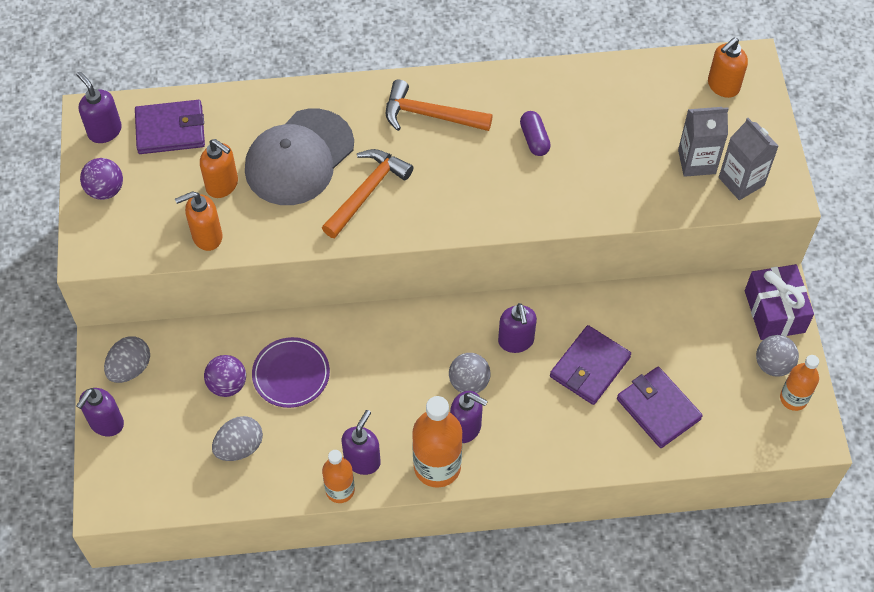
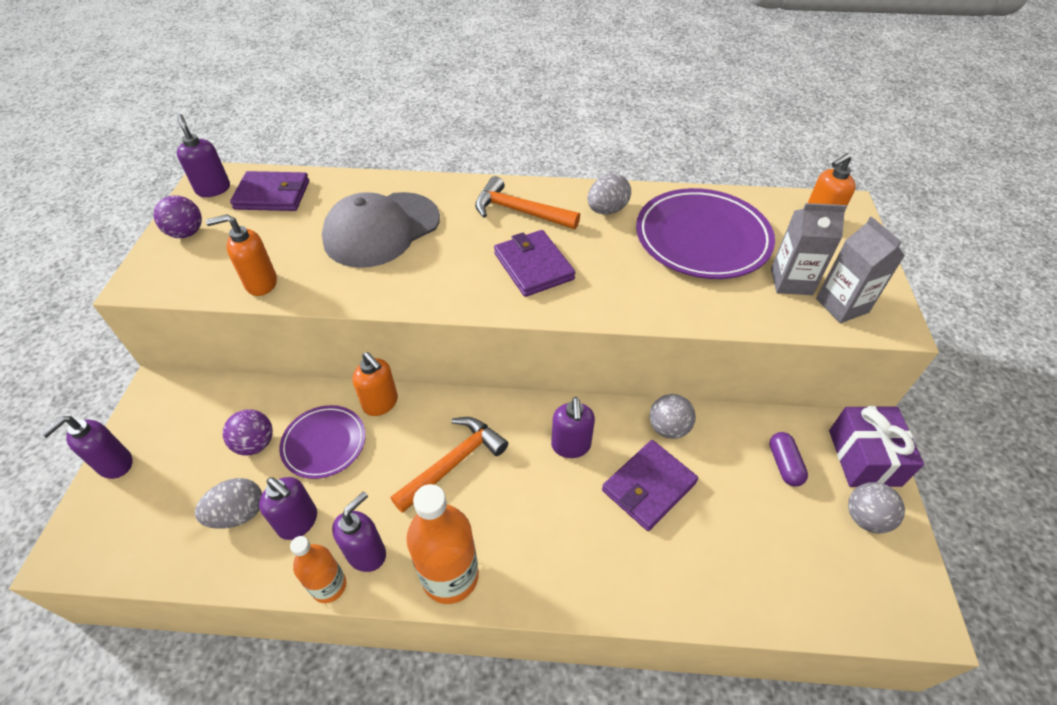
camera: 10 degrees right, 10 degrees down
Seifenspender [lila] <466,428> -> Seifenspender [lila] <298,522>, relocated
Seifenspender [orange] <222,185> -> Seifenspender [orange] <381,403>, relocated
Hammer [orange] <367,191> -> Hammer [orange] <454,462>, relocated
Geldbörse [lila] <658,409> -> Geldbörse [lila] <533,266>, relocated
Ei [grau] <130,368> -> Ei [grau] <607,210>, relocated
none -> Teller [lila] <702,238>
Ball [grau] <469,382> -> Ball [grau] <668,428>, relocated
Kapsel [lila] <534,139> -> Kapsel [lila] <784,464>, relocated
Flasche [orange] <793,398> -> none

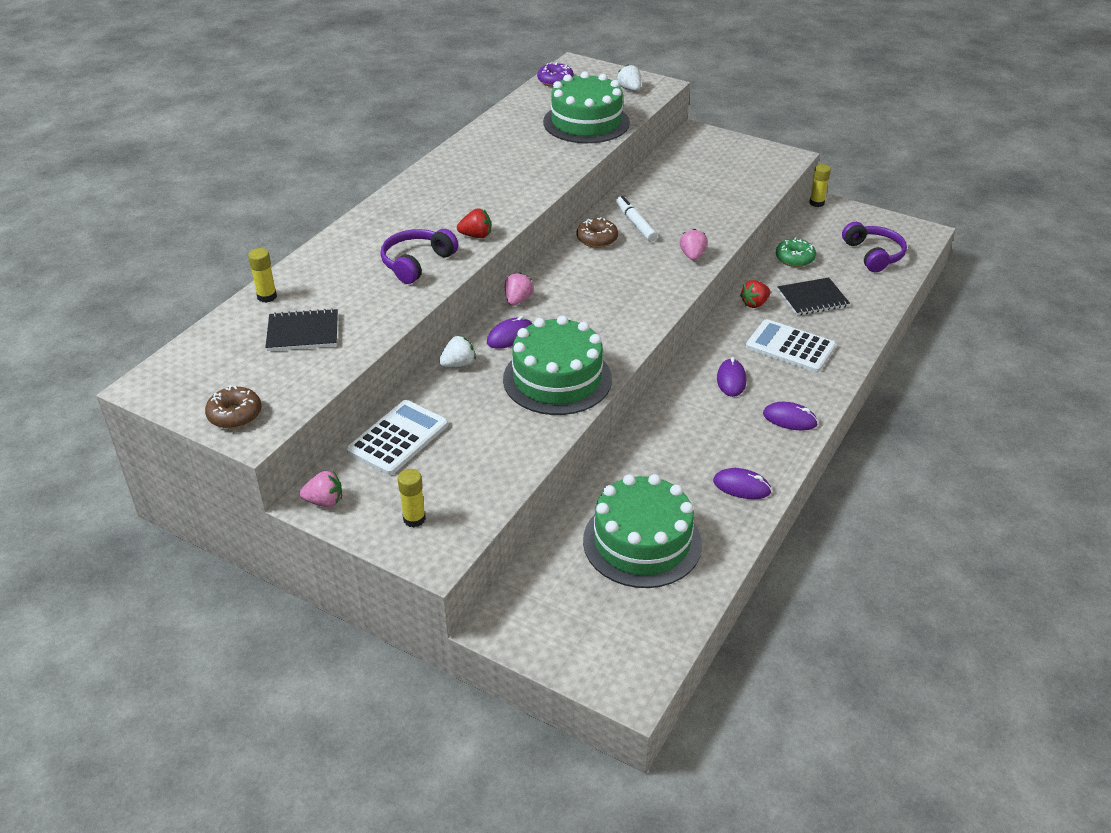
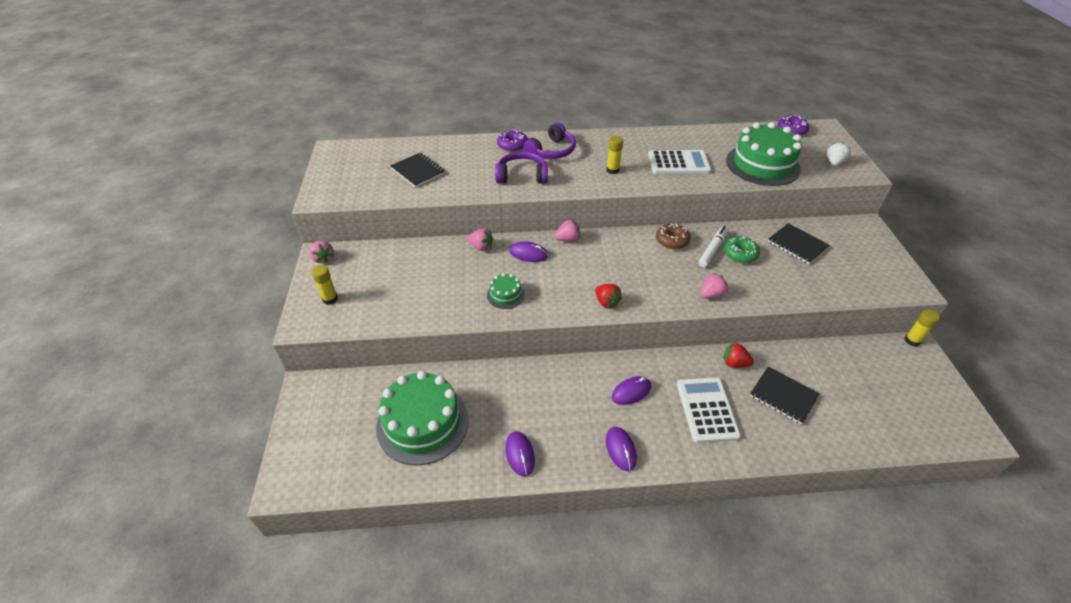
camera: 55 degrees right, 5 degrees up
Erdbeere [weiß] <458,364> -> Erdbeere [rosa] <481,247>
Kuchen [grün] <557,379> -> Kuchen [grün] <505,295>, x0.46
none -> Donut [lila] <512,146>
Kopfhörer [lila] <873,255> -> Kopfhörer [lila] <551,151>, relocated
Erdbeere [rot] <476,236> -> Erdbeere [rot] <606,302>, relocated
Klebestift [gelb] <267,297> -> Klebestift [gelb] <612,170>, relocated
Taschenrechner [weiß] <398,438> -> Taschenrechner [weiß] <678,163>, relocated
Donut [grün] <794,258> -> Donut [grün] <740,254>, relocated
none -> Notizbuch [schwarz] <797,245>
Donut [braun] <235,415> -> none

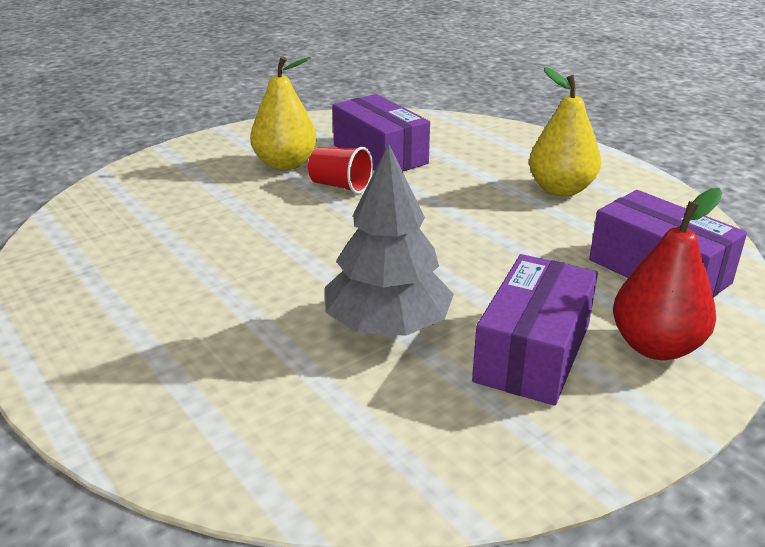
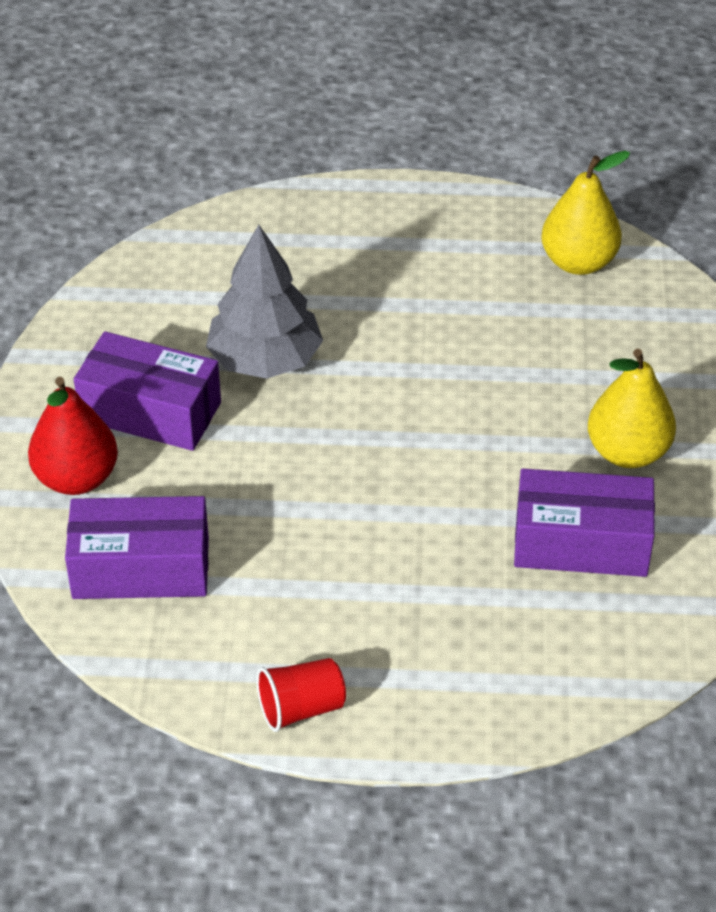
camera: 130 degrees right, 15 degrees up
Schachtel [lila] <533,352> -> Schachtel [lila] <150,411>, 45 degrees counterclockwise
Becher [rot] <340,186> -> Becher [rot] <301,708>, relocated
Birne [gelb] <561,189> -> Birne [gelb] <578,262>, relocated

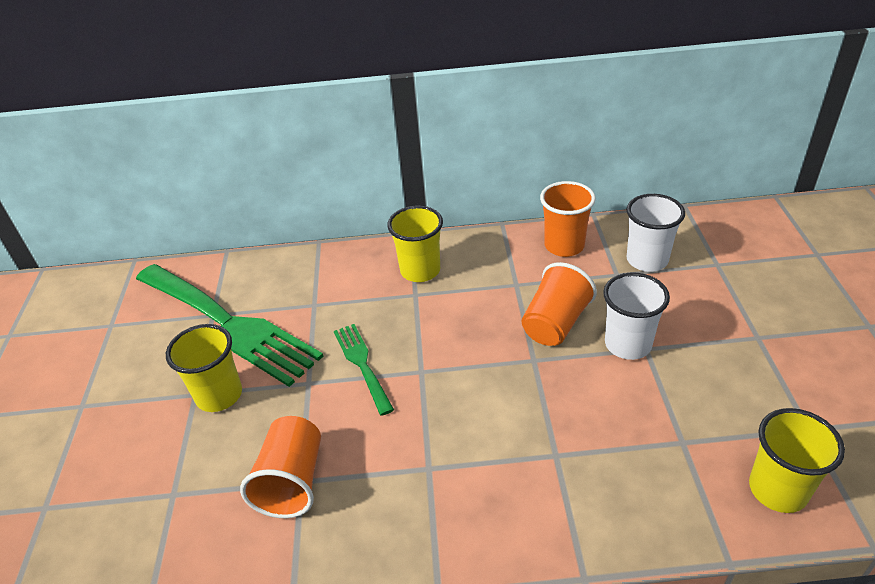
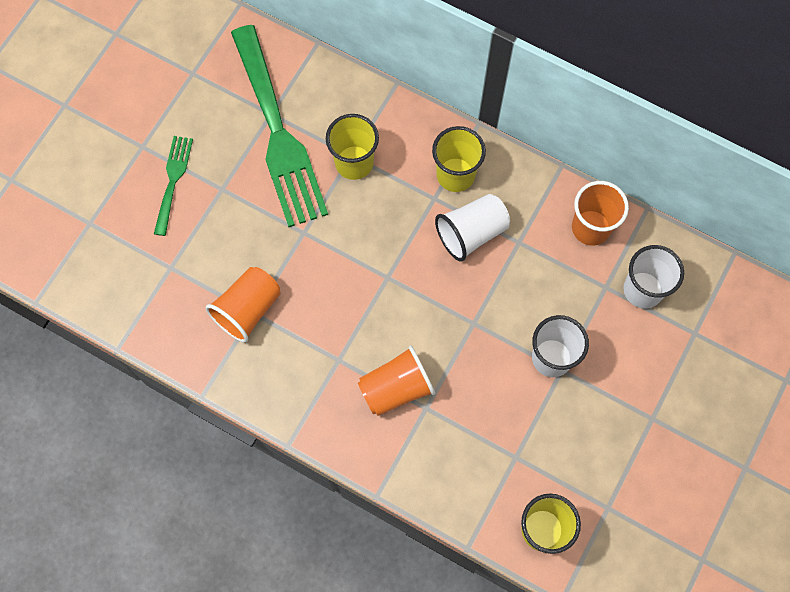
camera: 30 degrees right, 30 degrees up
Gabel [grün] <362,364> -> Gabel [grün] <173,180>, relocated
Becher [gelb] <219,395> -> Becher [gelb] <354,163>, relocated
Becher [orange] <555,323> -> Becher [orange] <396,388>, relocated
none -> Becher [weiß] <471,233>

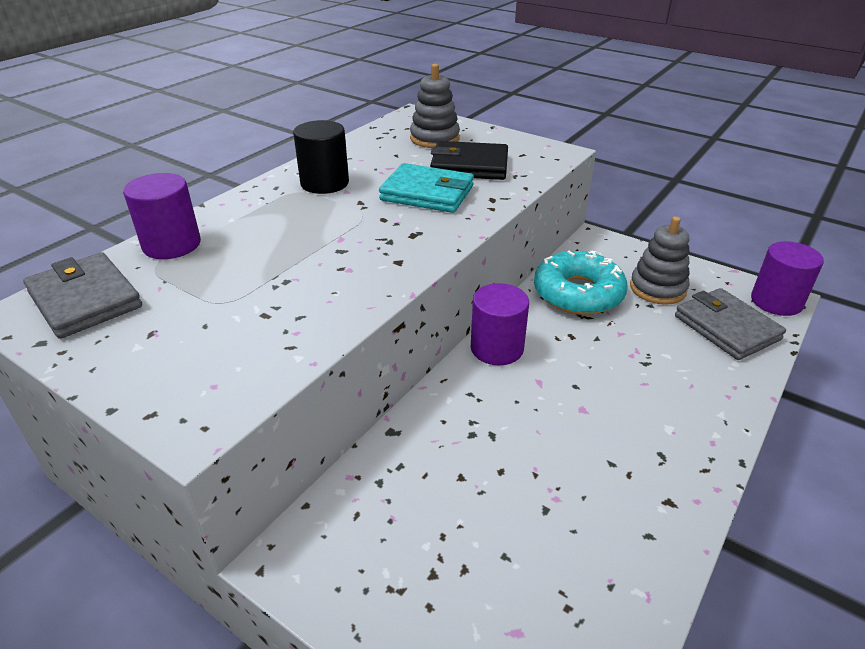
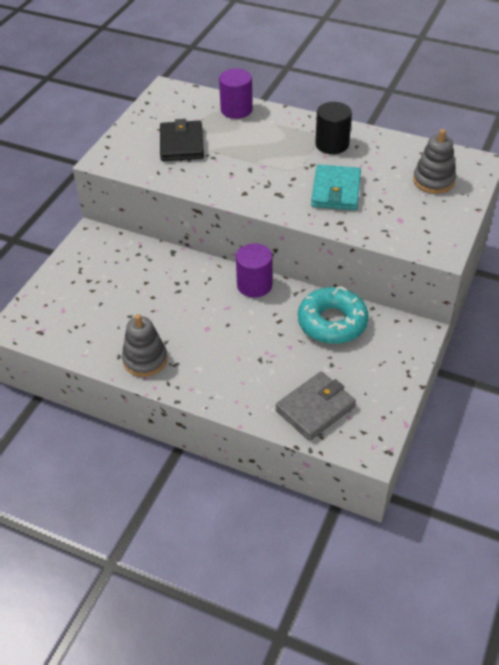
camera: 80 degrees right, 10 degrees up
Stapelspielzeug [grau] <657,288> -> Stapelspielzeug [grau] <145,359>, relocated
Geldbörse [schwarz] <469,166> -> Geldbörse [schwarz] <182,144>, relocated
Geldbörse [grau] <85,300> -> none
Vollzylinder [lila] <776,301> -> none

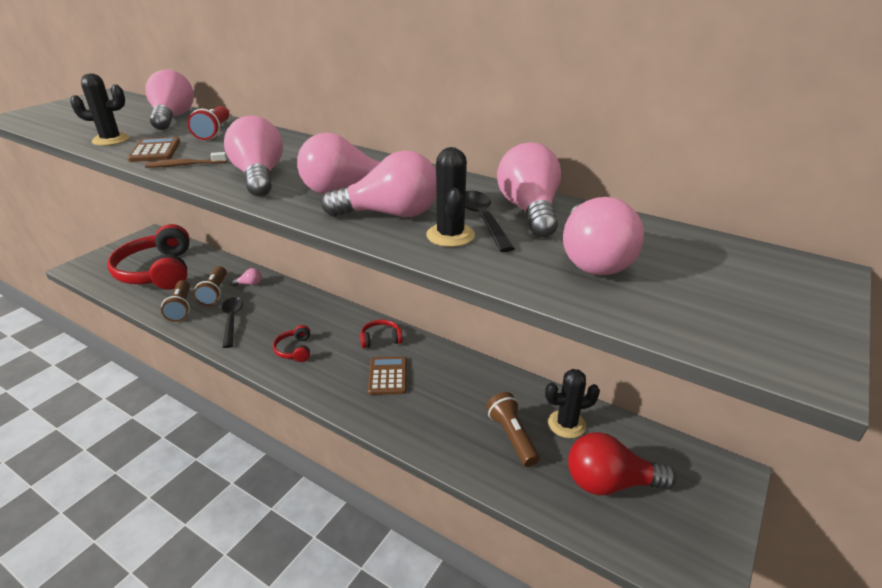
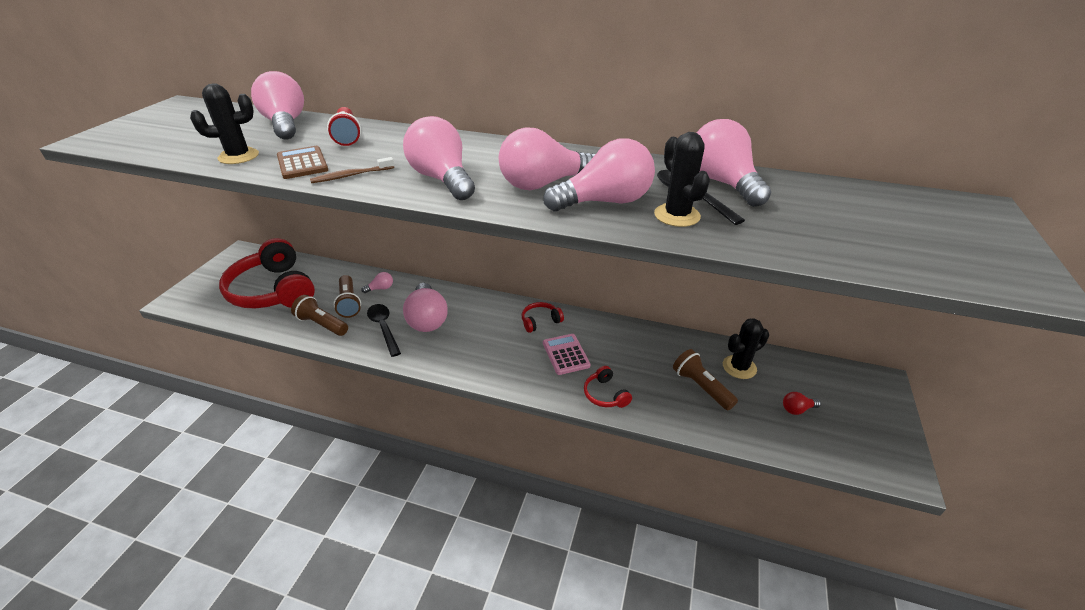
camera: 15 degrees left, 5 degrees up
Taschenlampe [braun] <181,308> -> Taschenlampe [braun] <322,324>, 150 degrees clockwise
Glühbirne [rosa] <592,259> -> Glühbirne [rosa] <427,319>, relocated
Taschenrechner [braun] <388,376> -> Taschenrechner [rosa] <566,354>
Kopfhörer [rot] <295,350> -> Kopfhörer [rot] <605,394>, relocated
Glühbirne [rot] <609,483> -> Glühbirne [rot] <797,409>, x0.45

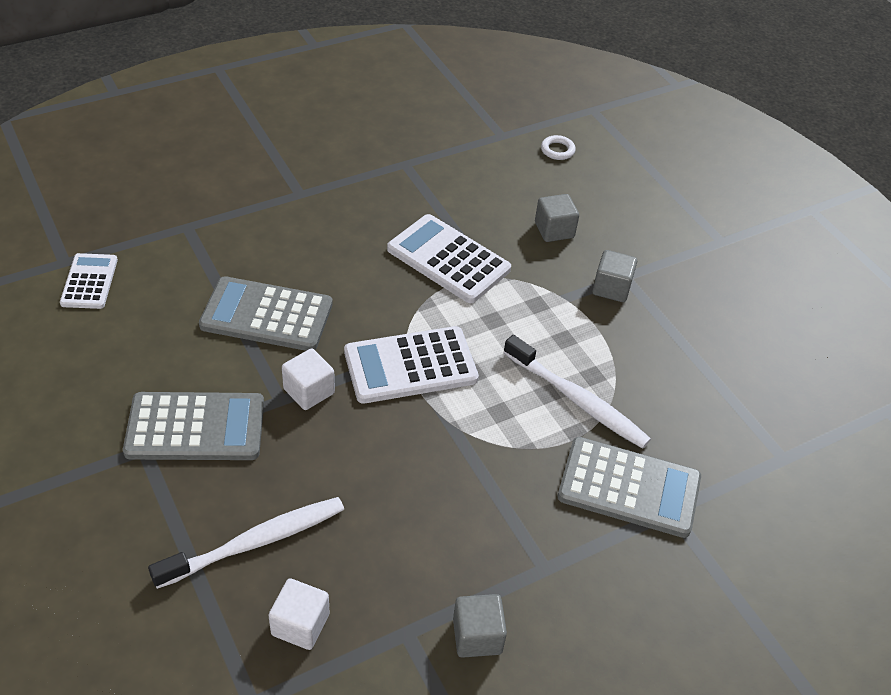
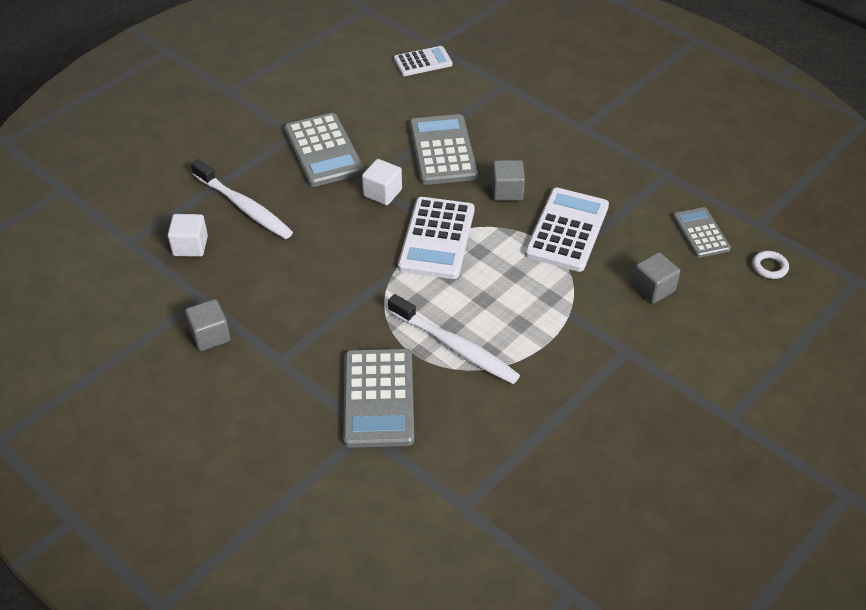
camera: 75 degrees right, 0 degrees up
Zahnbürste [weiß] <577,400> -> Zahnbürste [weiß] <455,347>, 75 degrees counterclockwise
Taschenrechner [weiß] <410,365> -> Taschenrechner [weiß] <436,238>, 135 degrees counterclockwise
Kubus [grau] <611,288> -> Kubus [grau] <507,191>, relocated
none -> Taschenrechner [grau] <701,233>

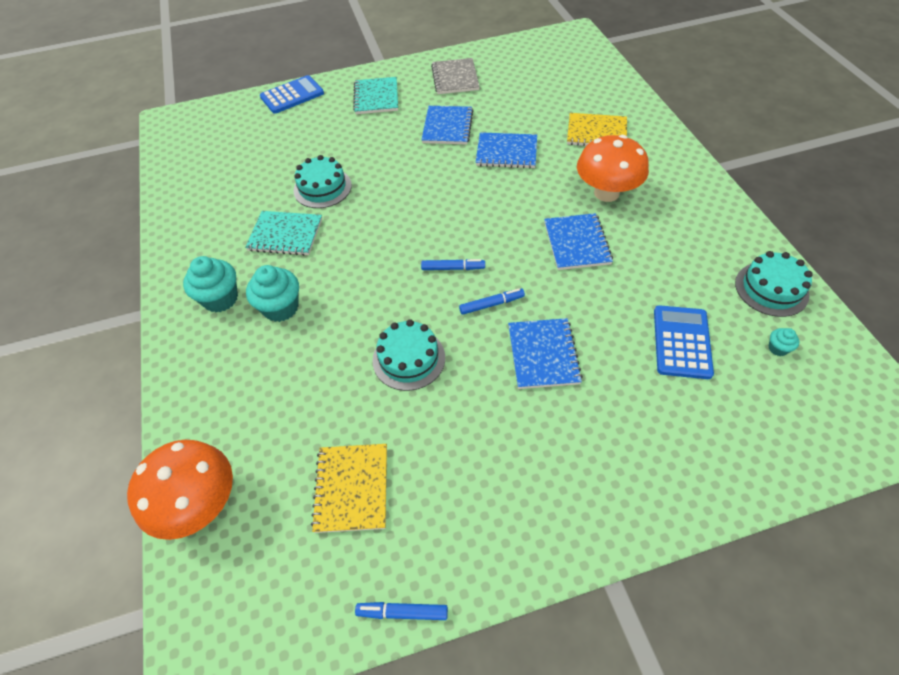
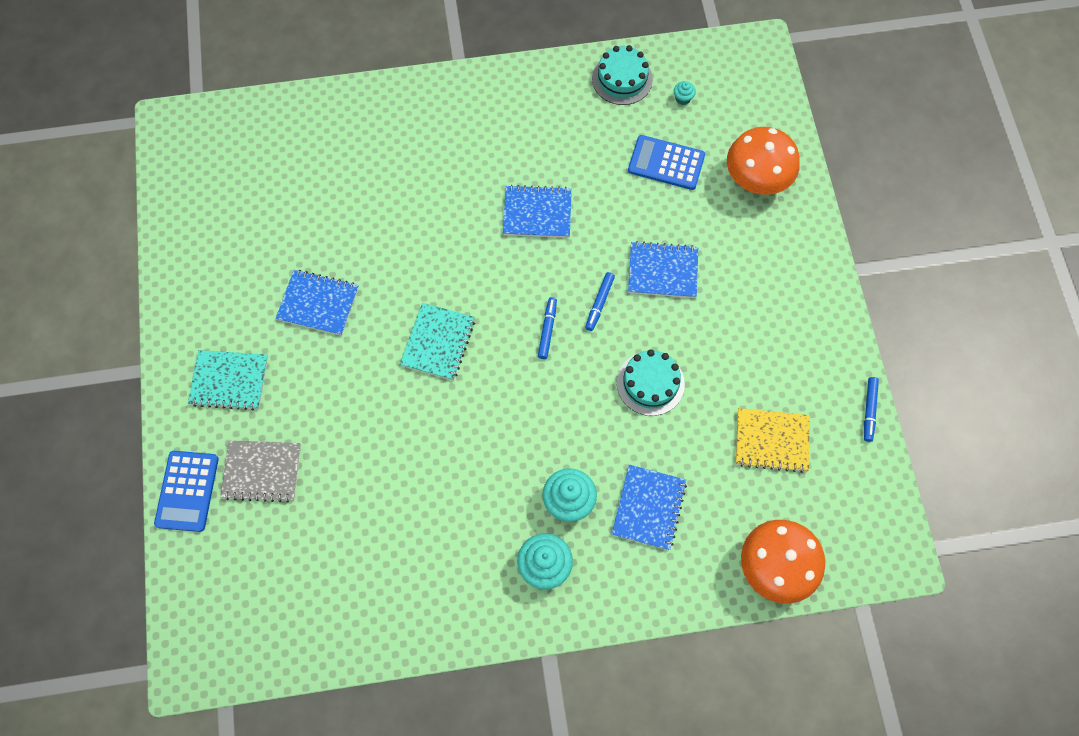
camera: 85 degrees left, 15 degrees up
Taschenrechner [blau] <292,95> -> Taschenrechner [blau] <187,491>, 150 degrees counterclockwise
Notizbuch [grau] <455,78> -> Notizbuch [grau] <262,471>, relocated
Notizbuch [türkis] <285,235> -> Notizbuch [türkis] <438,342>, relocated
Filzstift [blau] <491,304> -> Filzstift [blau] <599,303>, 150 degrees counterclockwise
Notizbuch [blau] <506,152> -> Notizbuch [blau] <649,508>, relocated
Pilz [orange] <606,193> -> Pilz [orange] <756,179>, relocated
Kuchen [türkis] <322,188> -> none
Notizbuch [gelb] <596,133> -> none

